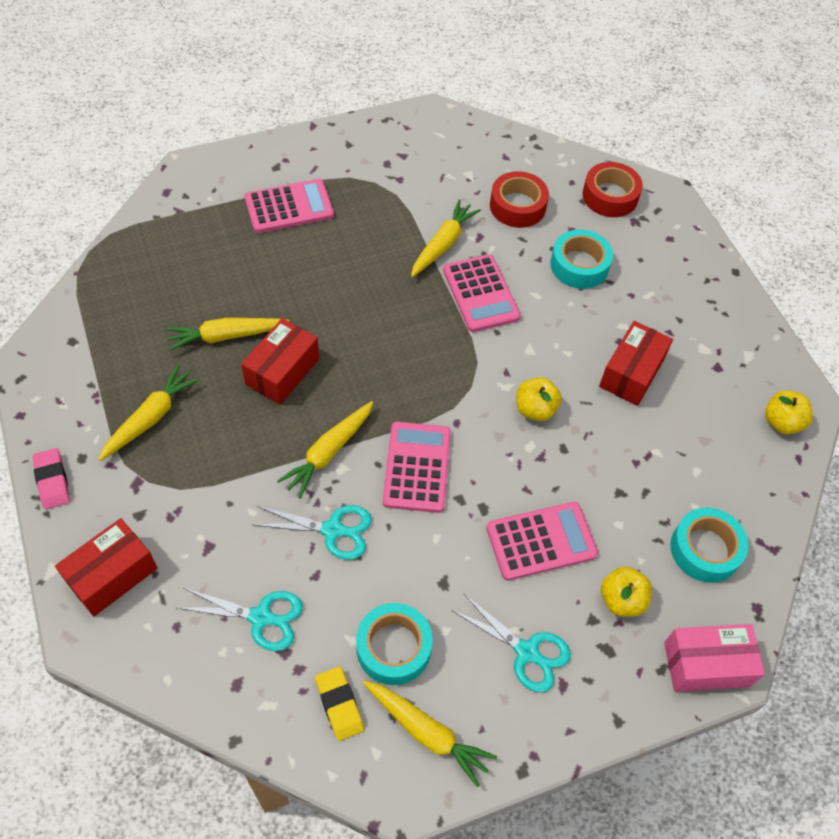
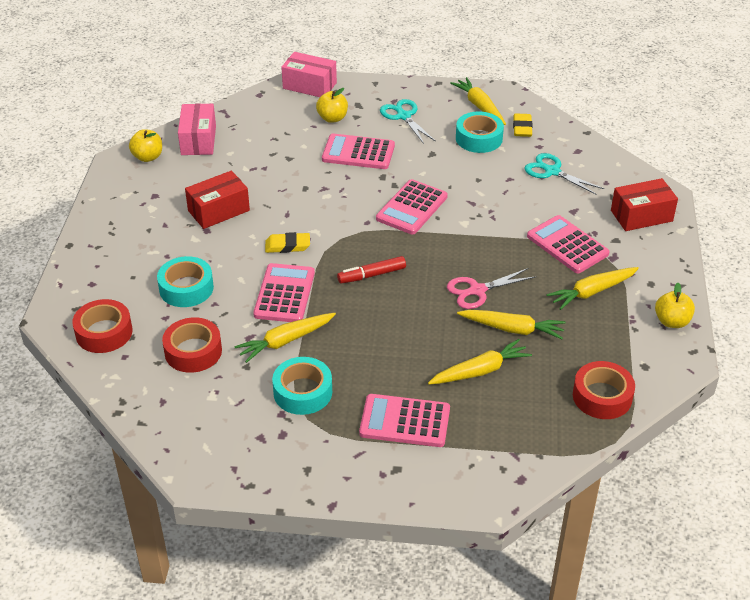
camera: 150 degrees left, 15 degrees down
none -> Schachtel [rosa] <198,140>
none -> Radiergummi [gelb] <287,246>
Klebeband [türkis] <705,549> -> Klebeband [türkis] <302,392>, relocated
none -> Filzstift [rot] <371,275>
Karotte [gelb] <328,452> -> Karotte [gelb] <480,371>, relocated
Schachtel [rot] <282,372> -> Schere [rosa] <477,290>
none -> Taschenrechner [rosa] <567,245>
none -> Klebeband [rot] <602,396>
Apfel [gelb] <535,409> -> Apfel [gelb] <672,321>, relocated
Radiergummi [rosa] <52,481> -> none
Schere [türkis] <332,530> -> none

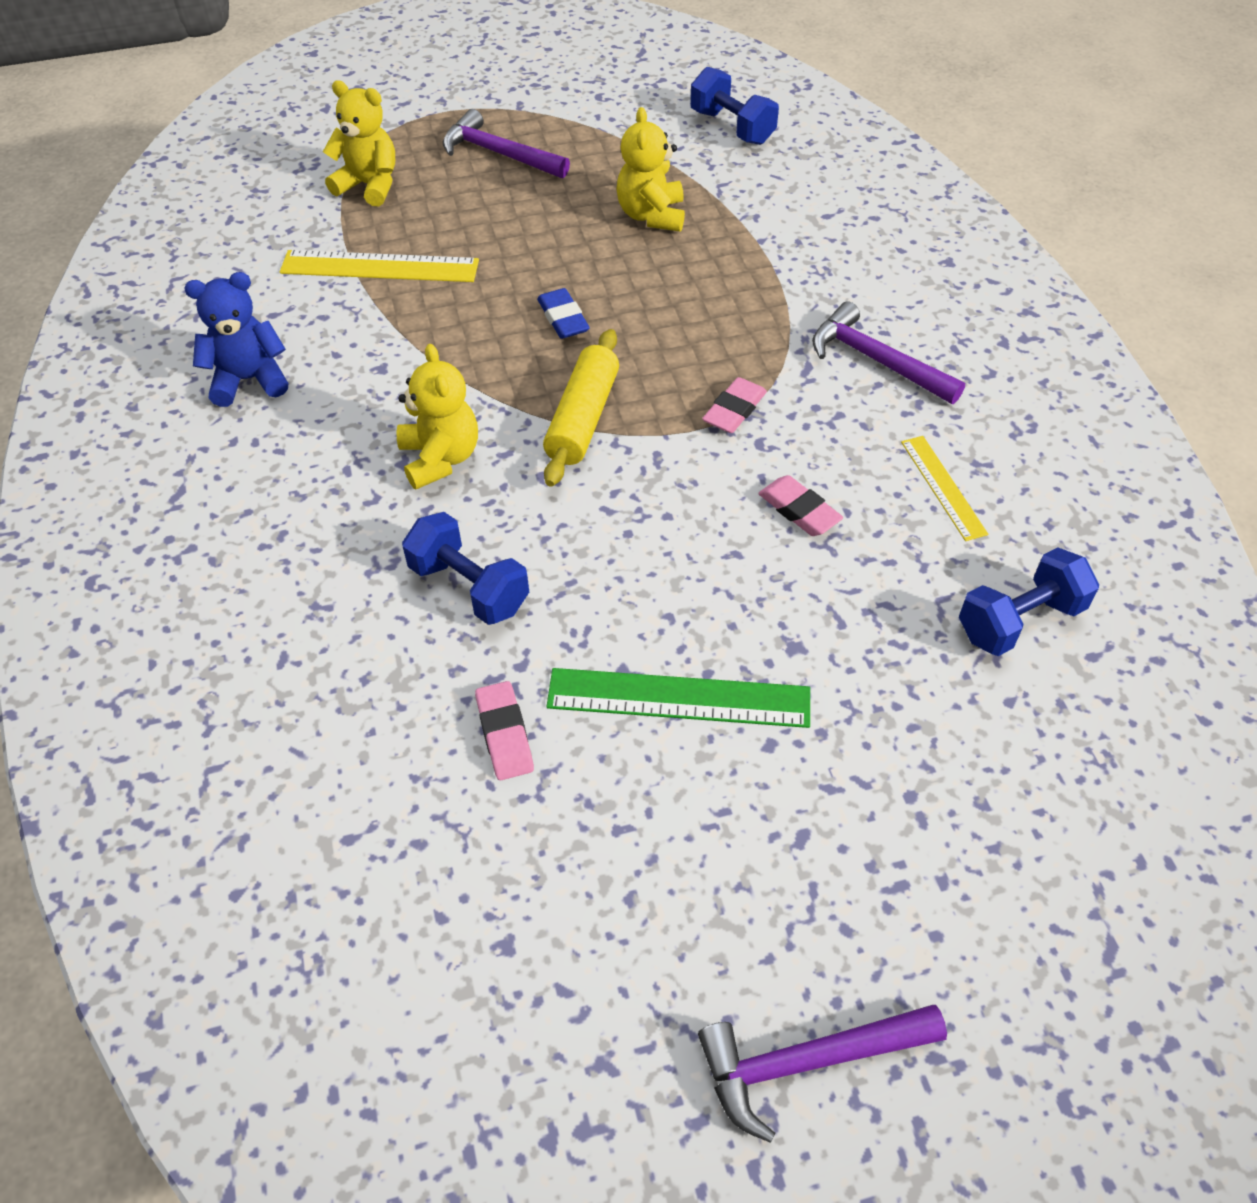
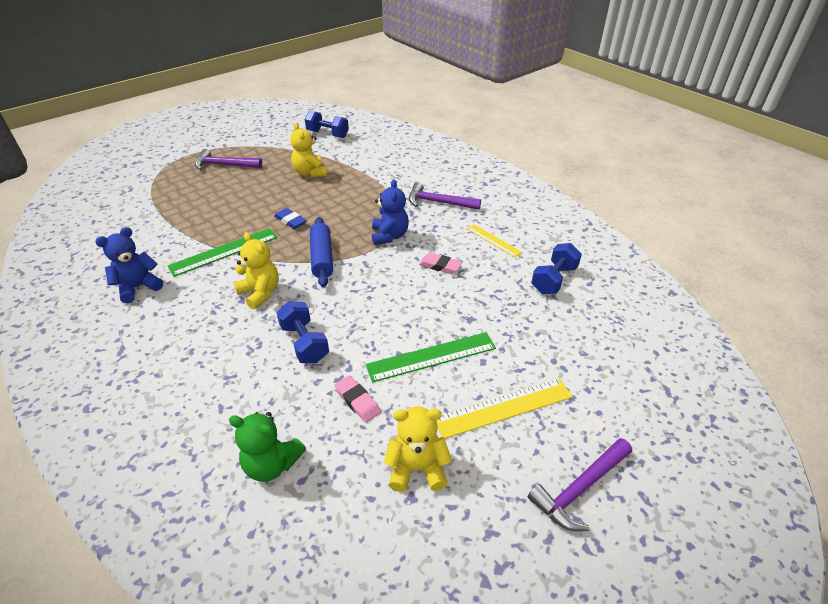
camera: 25 degrees left, 10 degrees down
none -> Lineal [grün] <224,251>
none -> Teddybär [grün] <272,464>
Hantel [blau] <469,587> -> Hantel [blau] <304,343>, 45 degrees clockwise
Nudelholz [gelb] <582,418> -> Nudelholz [blau] <322,257>
Radiergummi [rosa] <734,410> -> Teddybär [blau] <389,236>
Teddybär [gelb] <369,185> -> Teddybär [gelb] <417,468>, relocated
Lineal [gelb] <379,267> -> Lineal [gelb] <503,407>, relocated

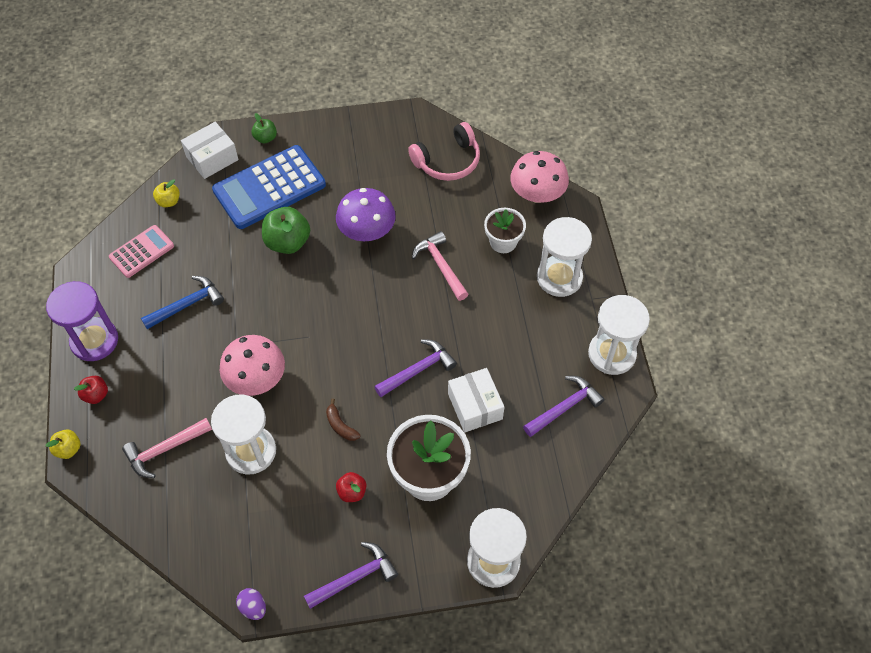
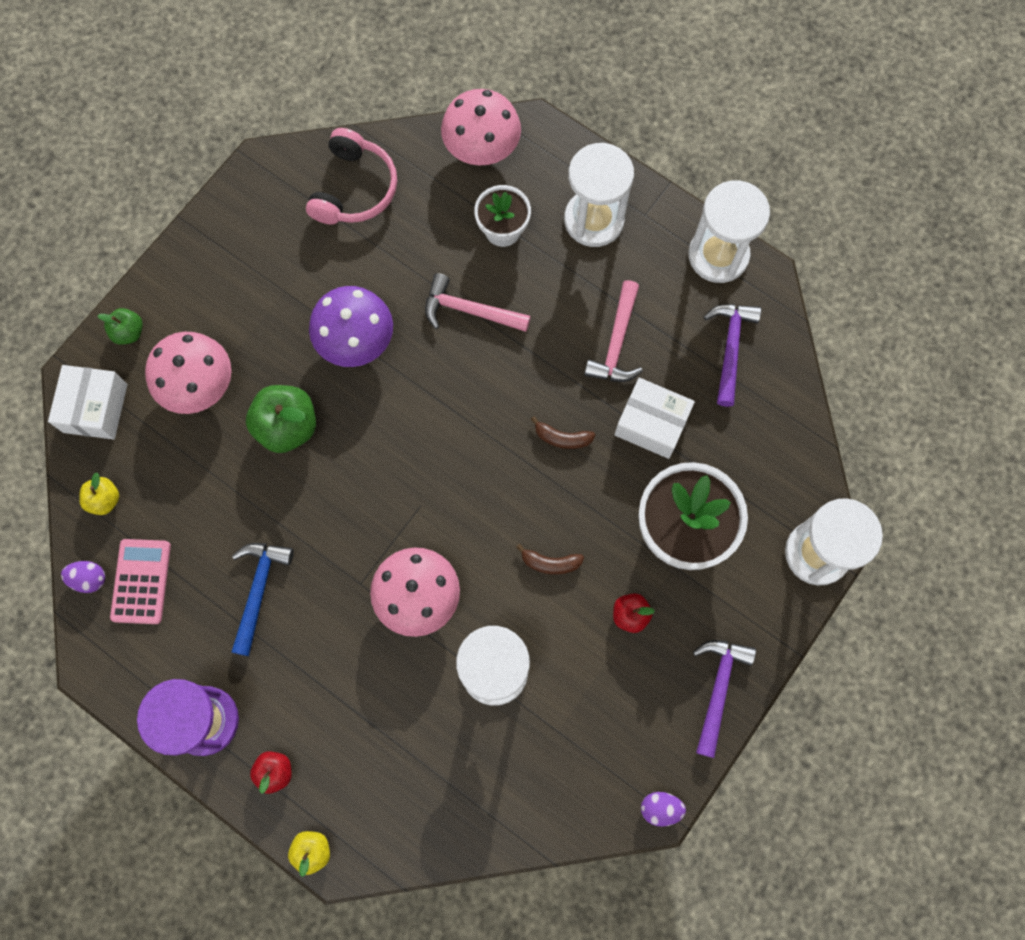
camera: 45 degrees left, 15 degrees up
none -> Ei [lila] <89,579>
Taschenrechner [blau] <269,187> -> Pilz [rosa] <198,385>
Hammer [lila] <418,370> -> Banane [braun] <562,438>
Hammer [rosa] <164,450> -> Hammer [rosa] <616,343>, relocated

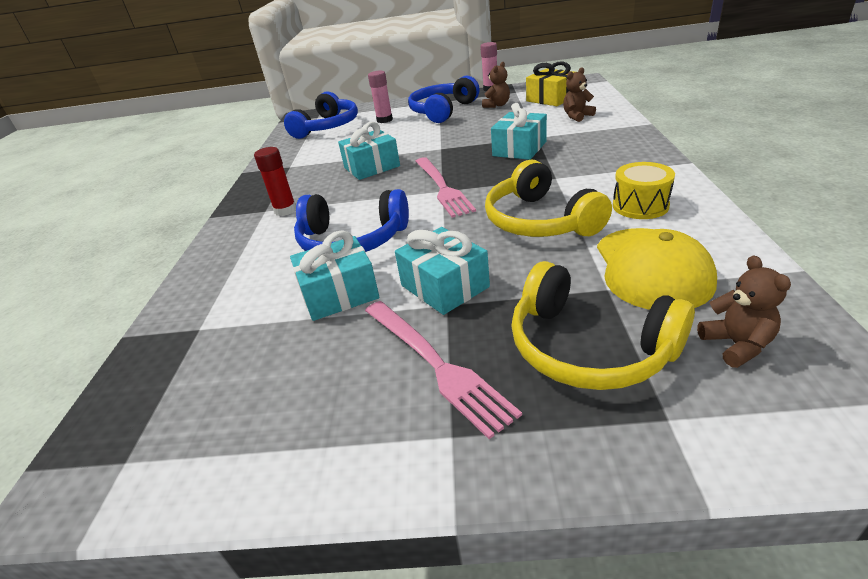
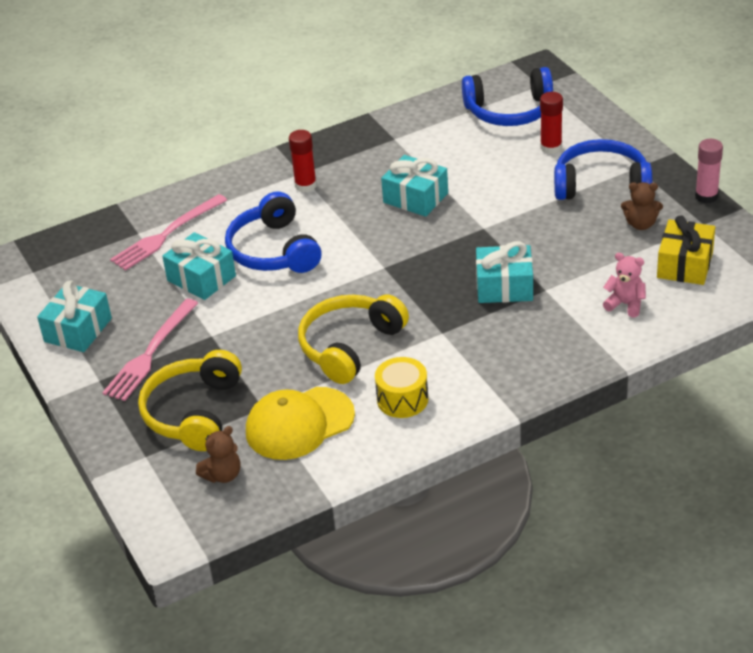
camera: 60 degrees right, 5 degrees up
Geschenk [türkis] <444,286> -> Geschenk [türkis] <78,330>, relocated
Gabel [rosa] <442,187> -> Gabel [rosa] <167,234>, relocated
Klebestift [rosa] <384,120> -> Klebestift [rot] <551,147>
Teddybär [braun] <577,116> -> Teddybär [rosa] <625,304>

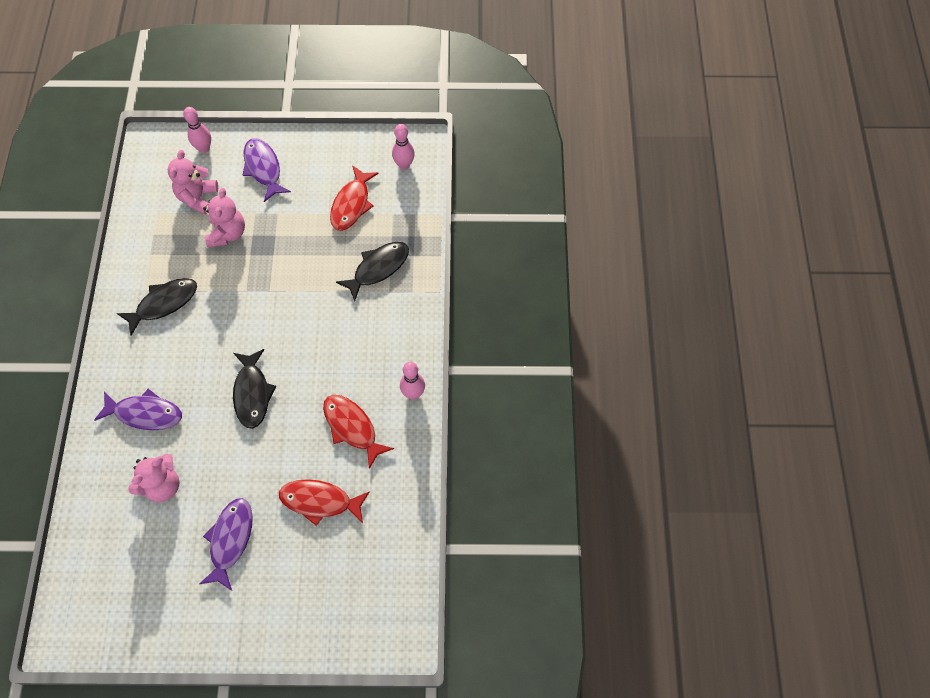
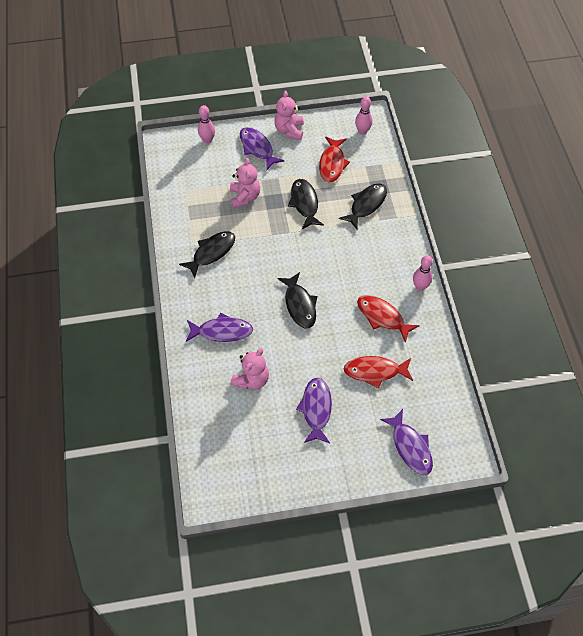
camera: 10 degrees left, 5 degrees down
Teddybär [rosa] <197,198> -> Teddybär [rosa] <289,130>, relocated
none -> Fisch [schwarz] <304,203>
none -> Fisch [lila] <410,447>

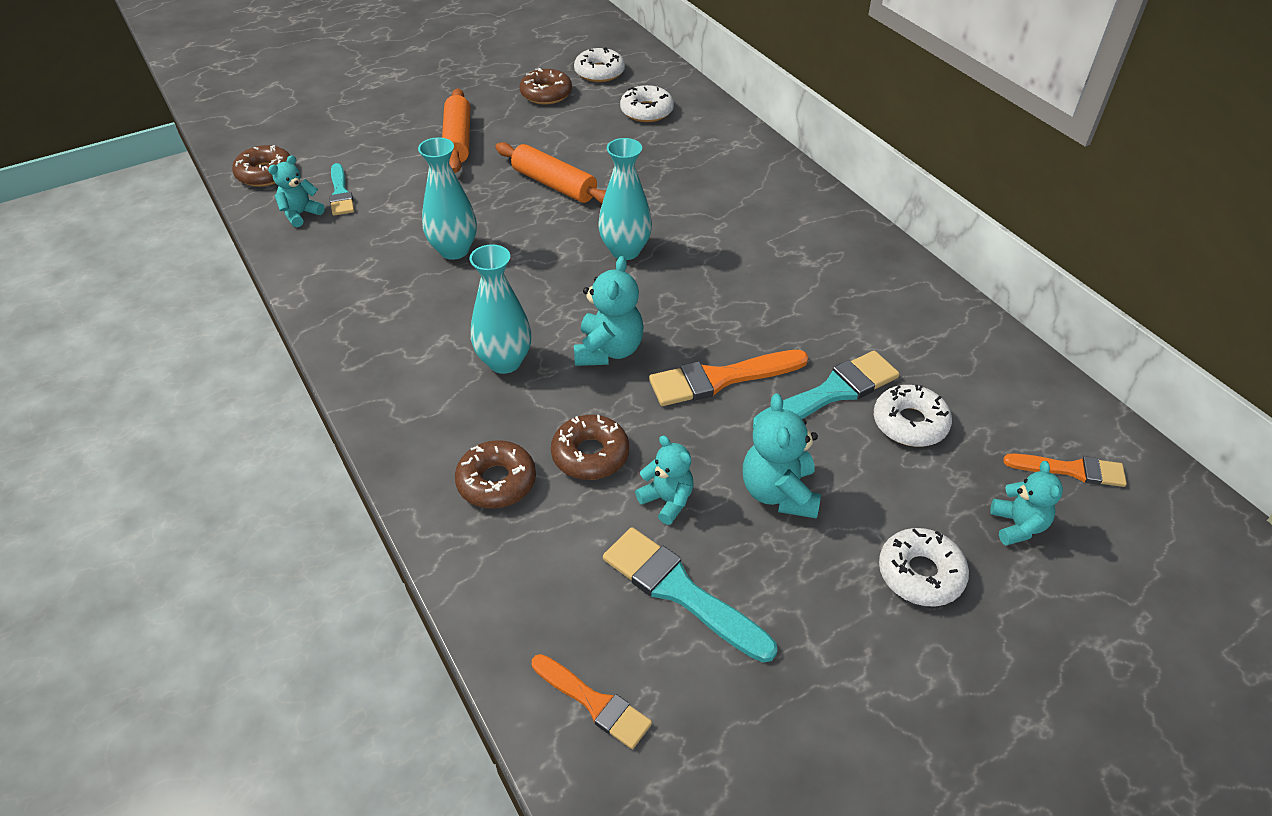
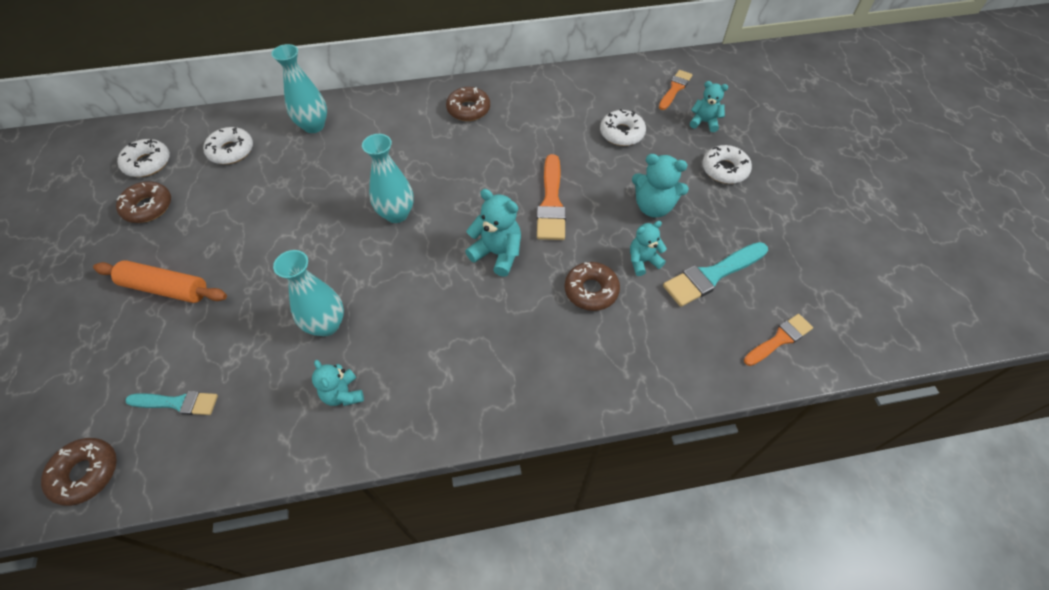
camera: 70 degrees left, 10 degrees up
Vase [türkis] <504,362> -> Vase [türkis] <313,126>, relocated
Teddybär [türkis] <300,214> -> Teddybär [türkis] <343,394>, relocated
Donut [braun] <496,482> -> Donut [braun] <468,109>, relocated
Nudelholz [orange] <554,184> -> none
Pinsel [türkis] <831,393> -> none

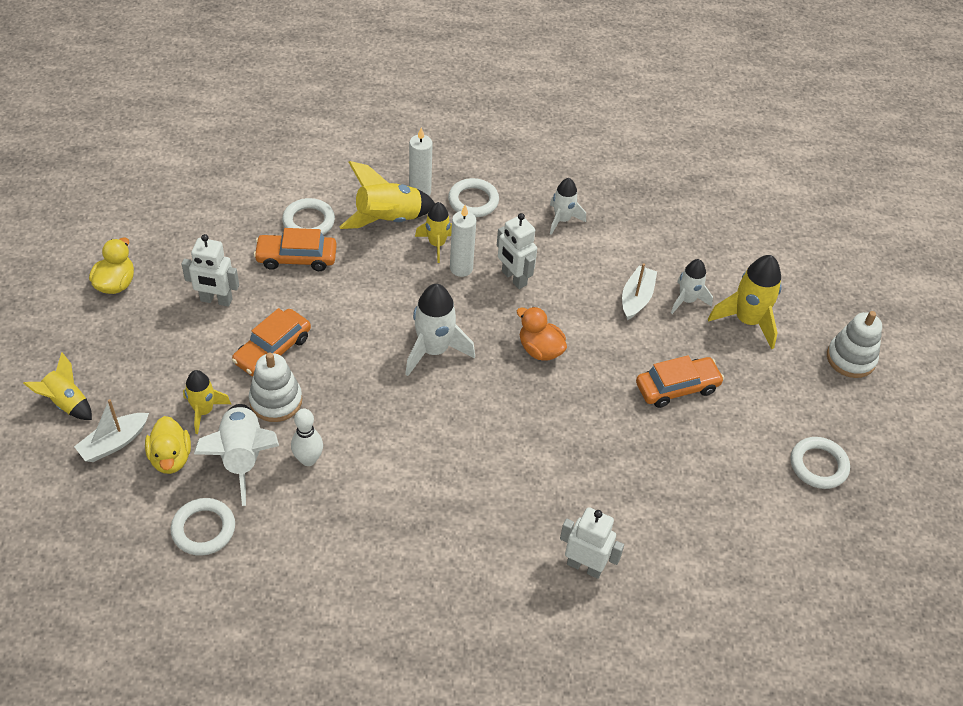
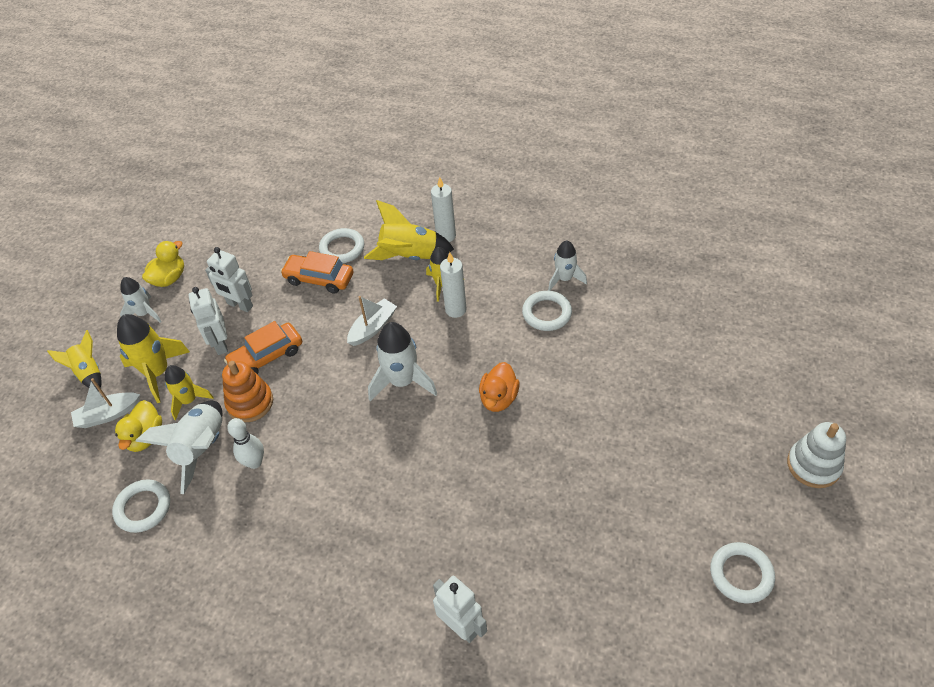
camera: 25 degrees right, 0 degrees up
Rakete [gelb] <747,321> -> Rakete [gelb] <158,372>, relocated
Rakete [weiß] <687,300> -> Rakete [weiß] <144,313>, relocated
Roboter [weiß] <513,278> -> Roboter [weiß] <220,344>, relocated
Stapelspielzeug [weiß] <276,401> -> Stapelspielzeug [orange] <250,403>
Boot [weiß] <636,298> -> Boot [weiß] <373,328>, relocated
Ente [orange] <540,349> -> Ente [orange] <498,398>, 135 degrees counterclockwise
Ring [weiß] <473,201> -> Ring [weiß] <547,313>, relocated
Auto [orange] <677,387> -> none

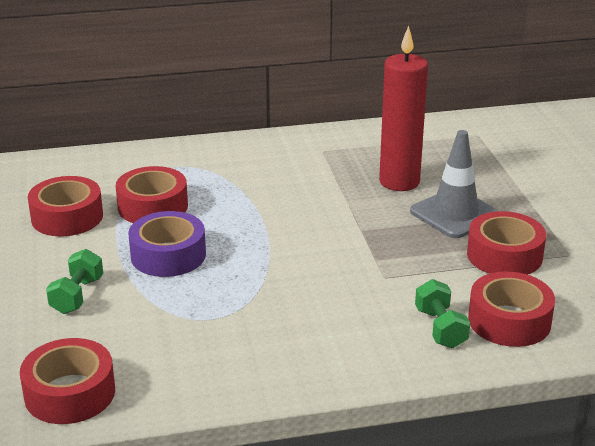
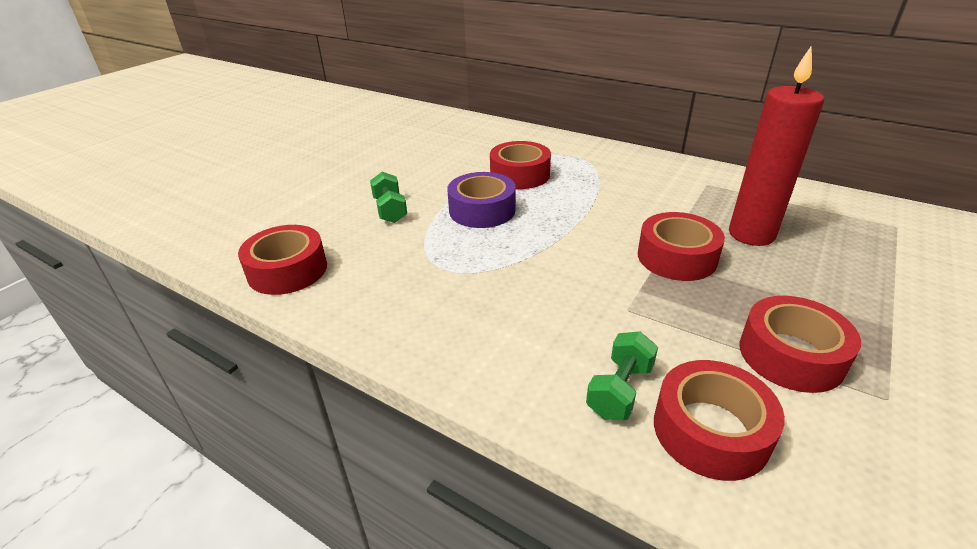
camera: 45 degrees right, 5 degrees up
Hantel [grün] <77,296> -> Hantel [grün] <390,210>, 75 degrees counterclockwise
Klebeband [rot] <67,217> -> Klebeband [rot] <676,257>, relocated
Leitkegel [grau] <455,214> -> none

